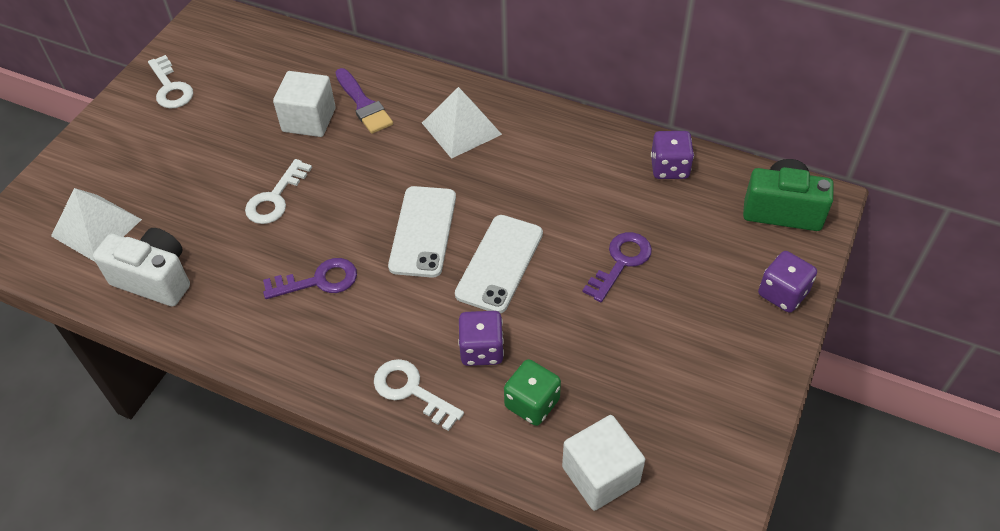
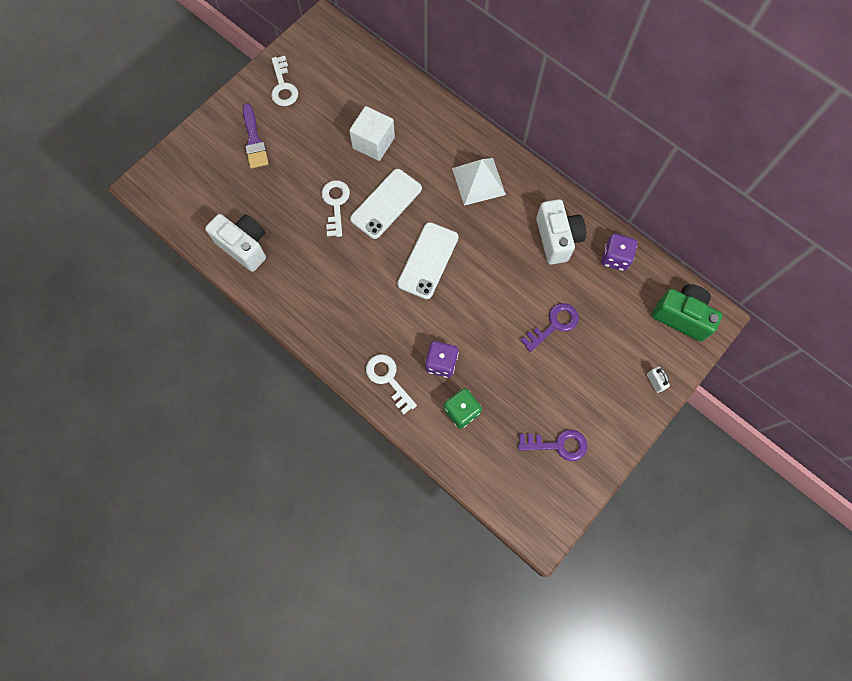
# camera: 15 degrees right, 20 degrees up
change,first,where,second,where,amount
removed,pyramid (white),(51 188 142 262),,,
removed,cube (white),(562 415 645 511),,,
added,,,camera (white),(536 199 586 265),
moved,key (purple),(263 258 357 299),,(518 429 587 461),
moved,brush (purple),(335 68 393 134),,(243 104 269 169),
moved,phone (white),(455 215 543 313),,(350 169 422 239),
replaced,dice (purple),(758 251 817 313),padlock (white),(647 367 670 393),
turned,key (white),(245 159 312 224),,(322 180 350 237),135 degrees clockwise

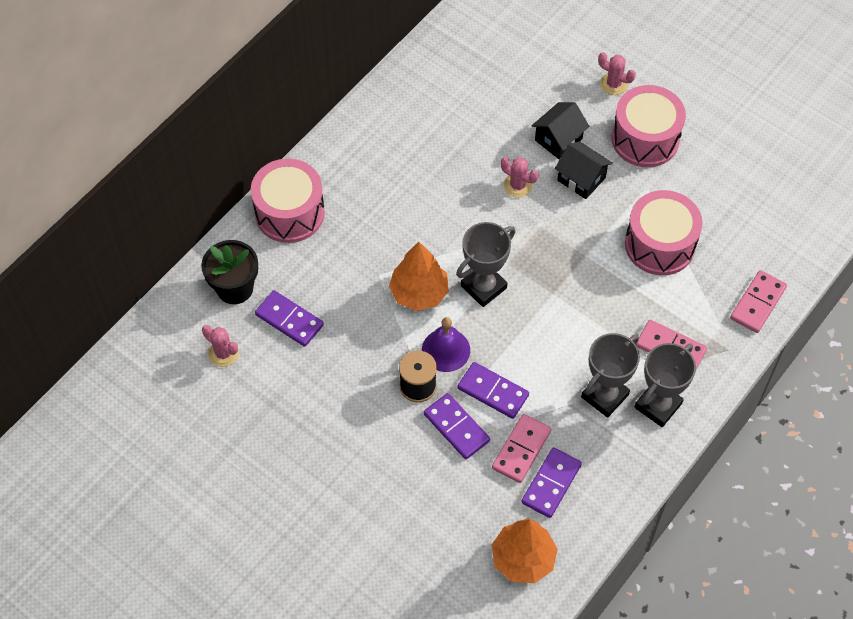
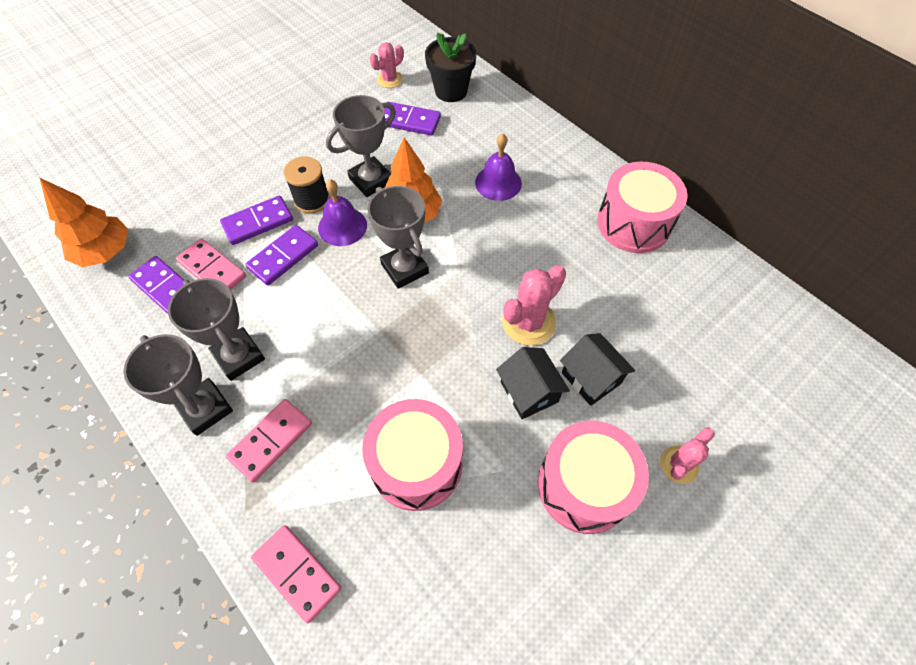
# camera: 100 degrees right, 0 degrees up
change,first,where,second,where,amount
added,,,trophy (grey),(326 95 396 197),
added,,,bell (purple),(475 134 522 201),
moved,drum (pink),(251 158 325 243),,(597 162 688 253),
turned,domino (purple),(255 290 324 347),,(384 102 441 135),60 degrees clockwise
turned,house (black),(555 142 612 199),,(496 347 570 419),75 degrees counterclockwise
resized,cactus (pink),(501 157 539 198),,(502 265 566 346),x1.59

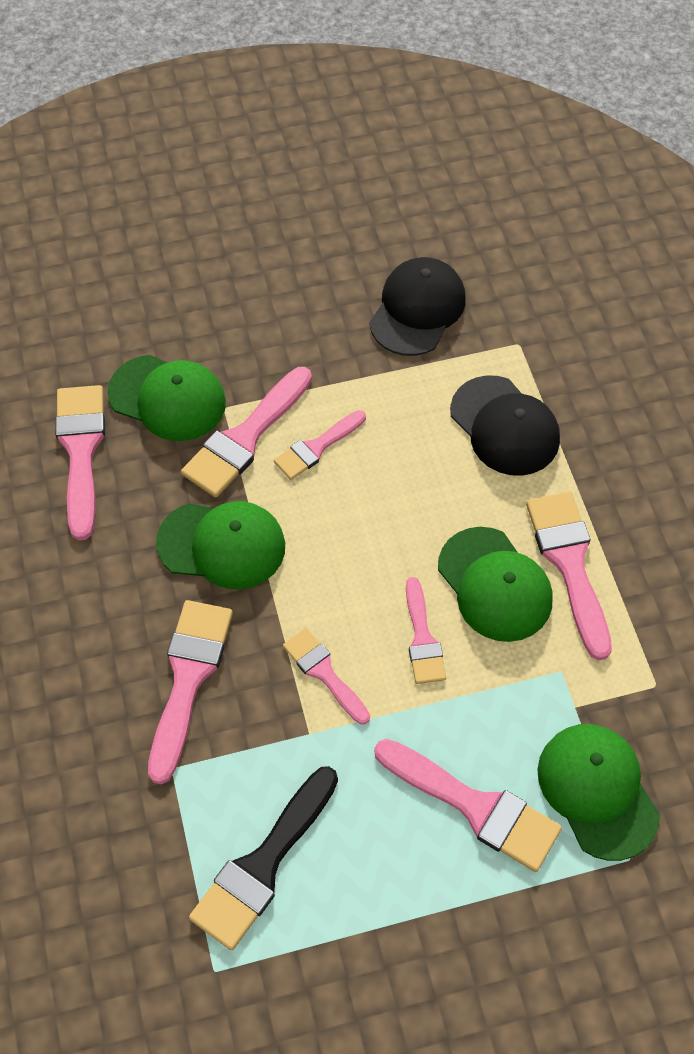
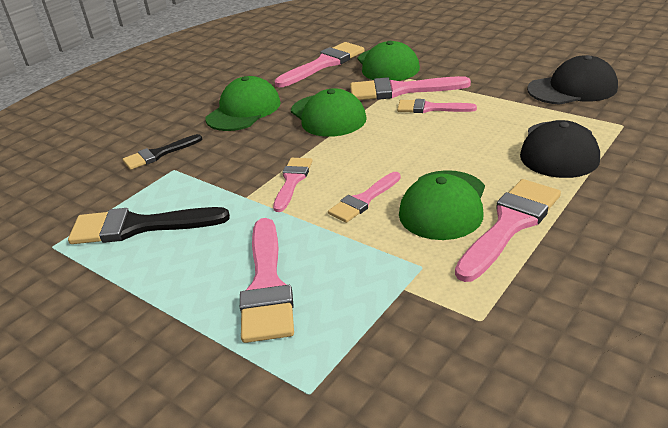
# camera: 55 degrees right, 25 degrees down
change,first,where,second,where,amount
removed,brush (pink),(148 600 233 784),,,
added,,,brush (black),(123 134 202 170),
moved,cap (green),(537 724 660 861),,(205 76 281 131),

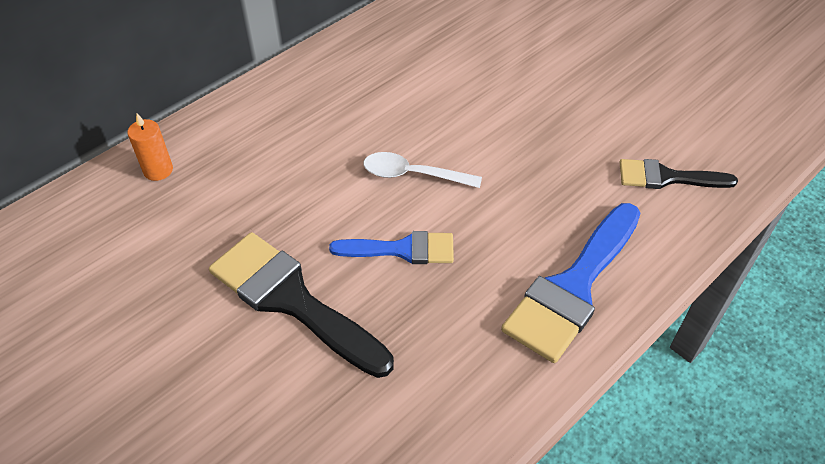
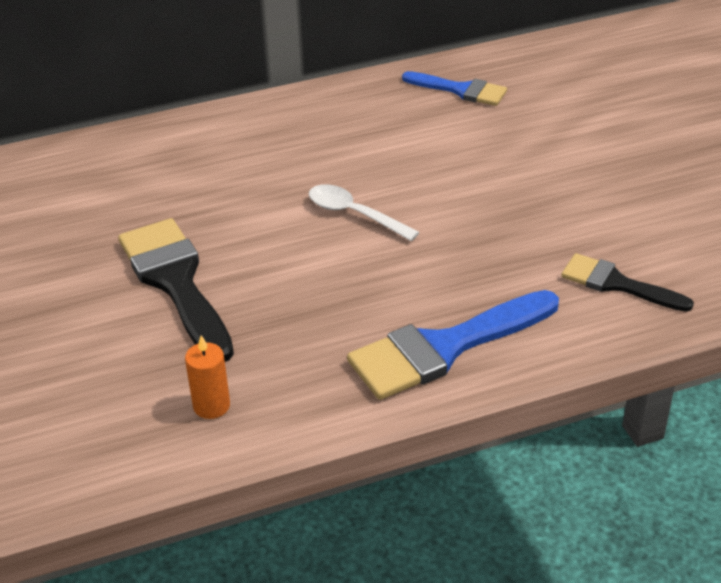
# camera: 25 degrees right, 10 degrees down
change,first,where,second,where,amount
moved,candle (orange),(128 114 173 181),,(185 335 230 419),
moved,brush (blue),(329 231 454 264),,(402 71 507 106),

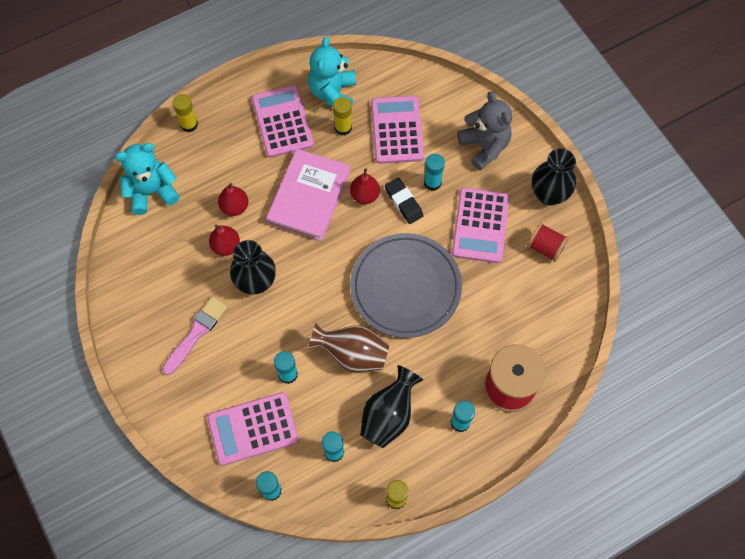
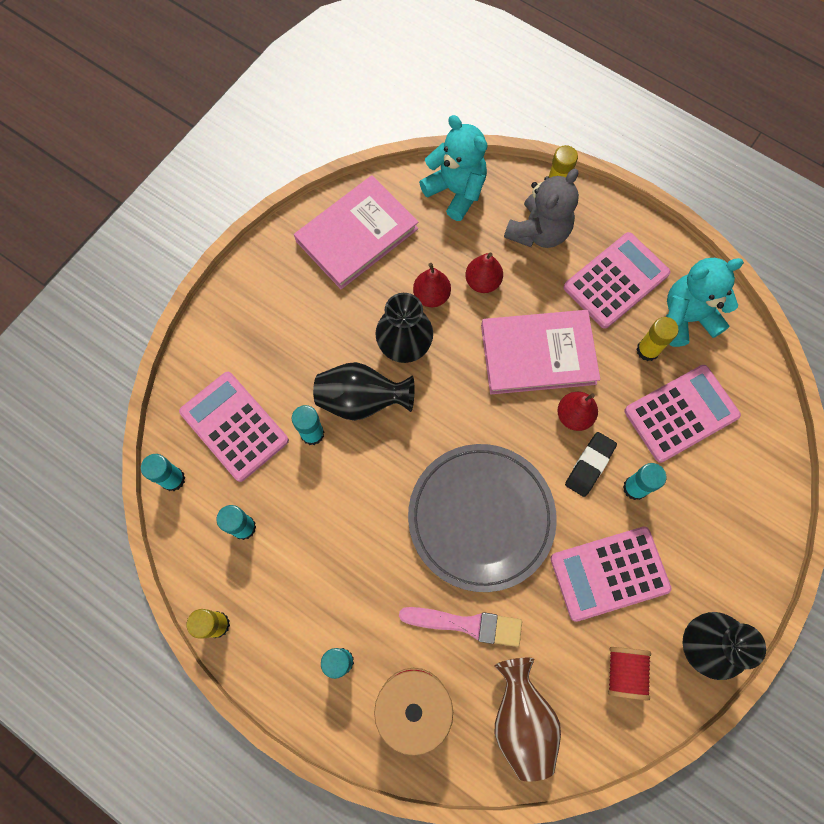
# camera: 65 degrees right, 5 degrees up
change,first,where,second,where,amount
added,,,book (pink),(294 175 419 289),
moved,brush (pink),(162 296 228 375),,(399 607 522 647),
moved,vase (brown),(308 323 389 372),,(494 658 561 782),
moved,vase (black),(360 365 423 448),,(313 362 414 421),
moved,teddy bear (grey),(457 92 512 171),,(504 169 579 248),

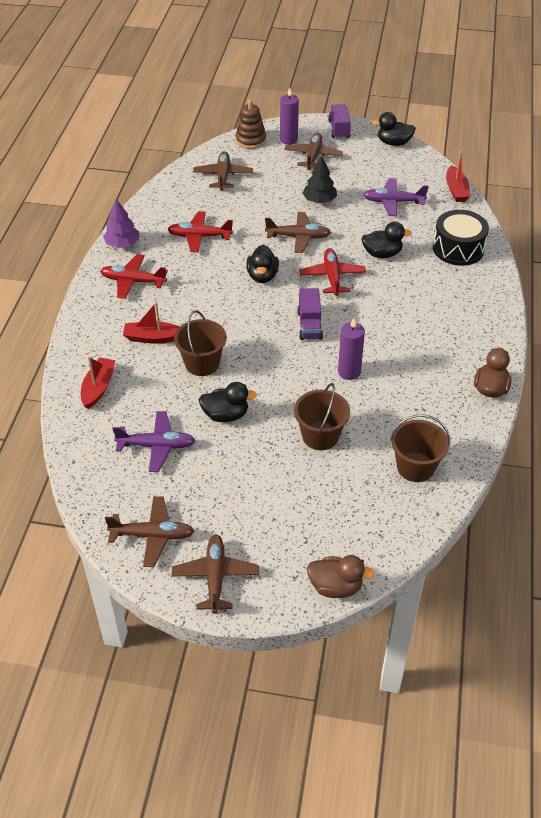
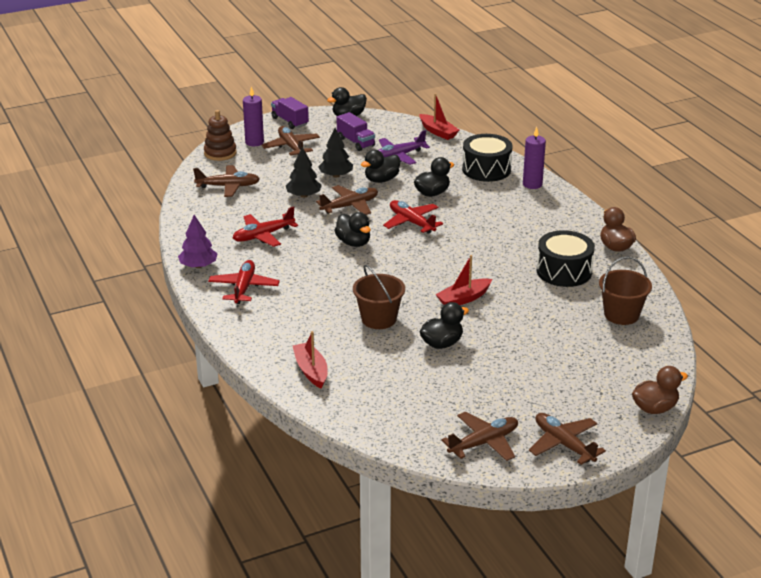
# camera: 35 degrees left, 15 degrees down
change,first,where,second,where,amount
removed,plane (purple),(112 411 196 472),,,
removed,bucket (brown),(294 383 350 450),,,
added,,,tree (black),(286 147 322 198),
added,,,duck (black),(361 150 400 183),
added,,,drum (black),(537 230 595 287),
moved,boat (red),(123 302 180 344),,(435 255 492 305),
moved,truck (purple),(297 288 323 340),,(336 112 375 151),
moved,candle (purple),(338 318 365 380),,(523 127 546 189),
turned,plane (red),(100 254 168 299),,(208 260 280 304),120 degrees clockwise
turned,plane (brown),(193 151 253 191),,(193 165 260 197),120 degrees clockwise

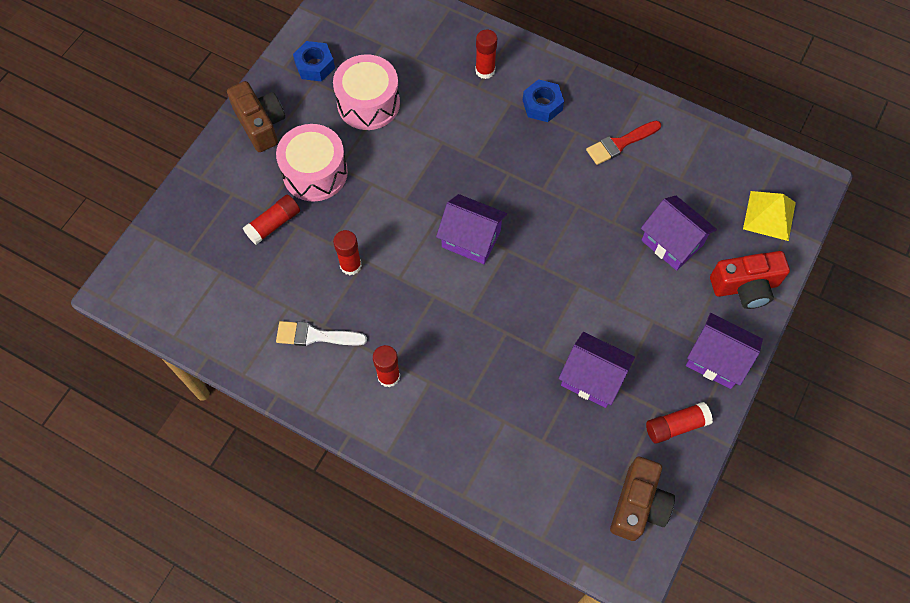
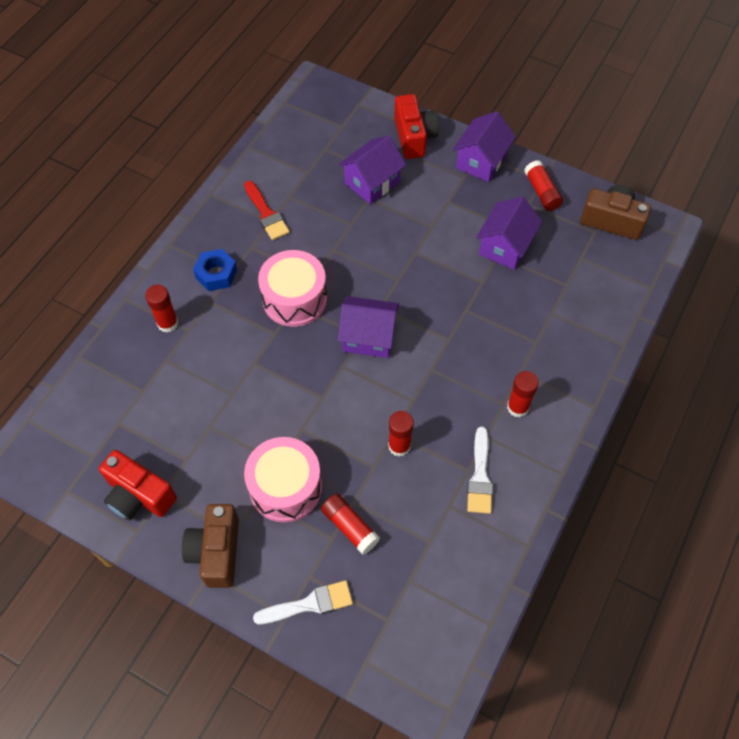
# camera: 90 degrees left, 5 degrees down
change,first,where,second,where,amount
removed,pyramid (yellow),(743 191 796 241),,,
added,,,brush (white),(253 580 353 625),
moved,drum (pink),(333 54 400 130),,(258 250 327 327),
replaced,nut (blue),(293 41 335 82),camera (red),(99 450 177 521),
turned,camera (brown),(227 81 285 152),,(182 504 239 588),60 degrees counterclockwise
turned,house (purple),(436 194 507 264),,(338 296 399 358),75 degrees clockwise

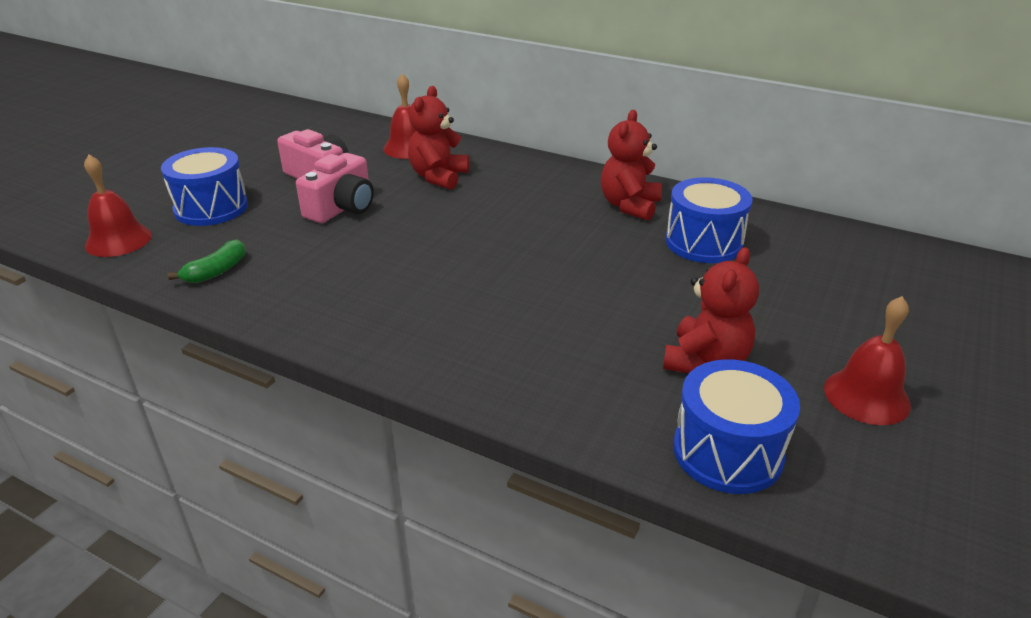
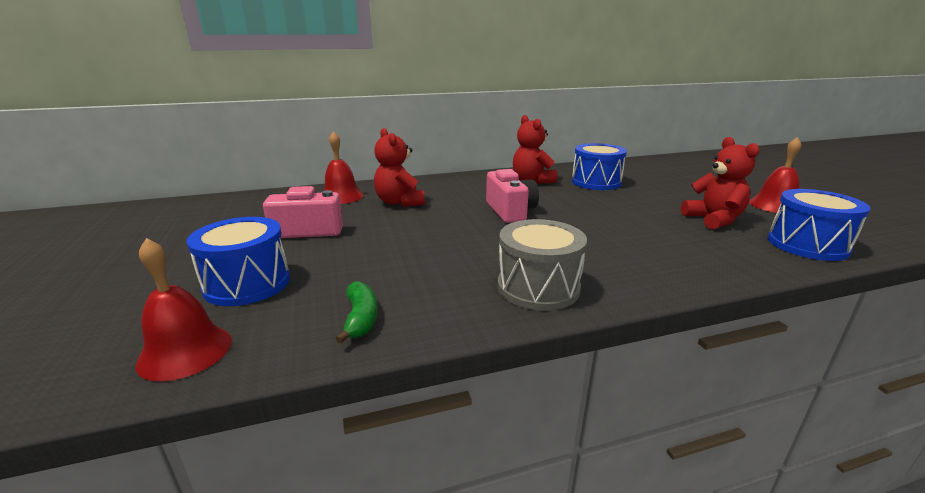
# camera: 45 degrees left, 10 degrees down
change,first,where,second,where,amount
added,,,drum (grey),(498 219 587 311),
moved,camera (pink),(296 153 374 223),,(486 169 539 223),

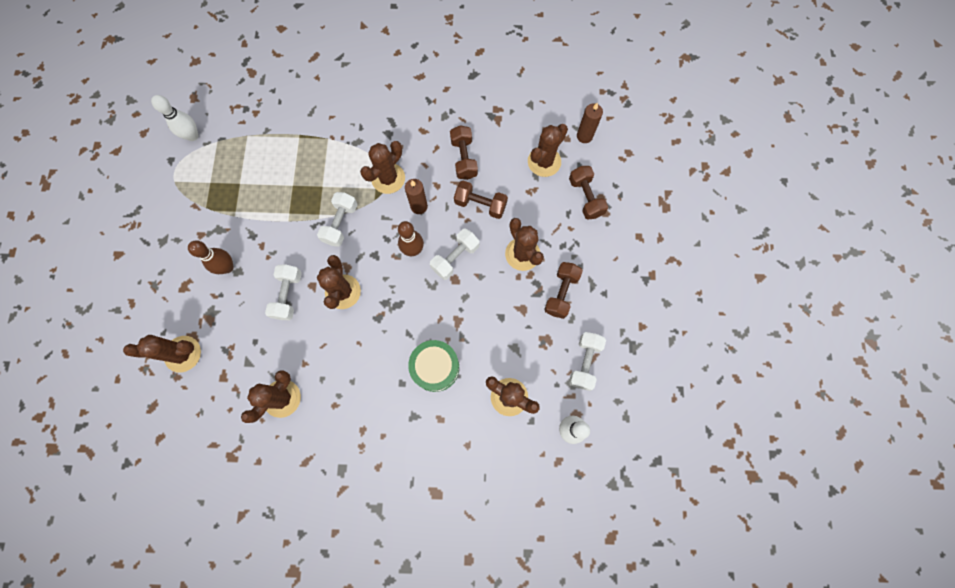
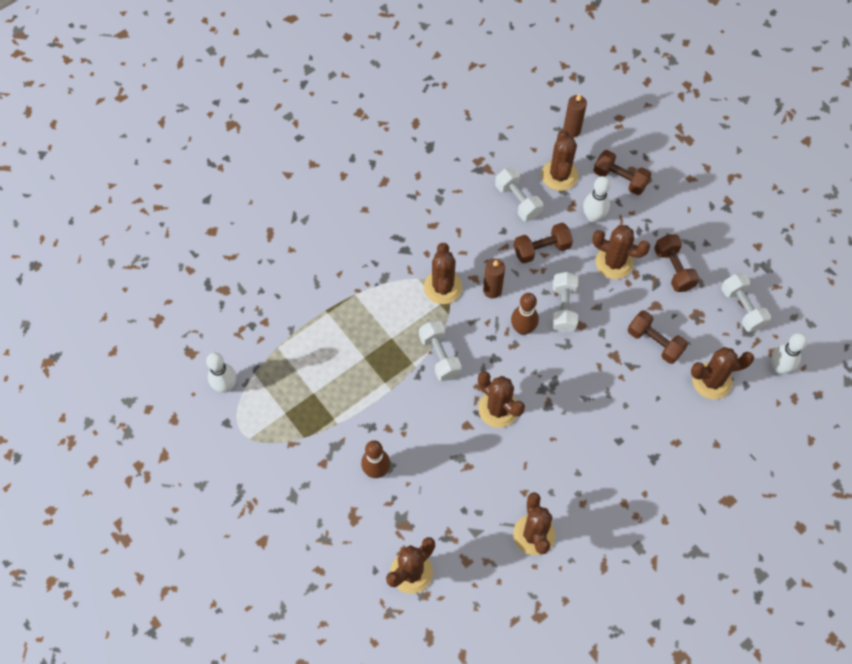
# camera: 40 degrees left, 10 degrees down
change,first,where,second,where,amount
removed,drum (green),(408 340 459 392),,,
added,,,bowling pin (white),(583 176 610 223),
moved,dumbbell (white),(265 264 302 320),,(495 167 543 221),
moved,dumbbell (brown),(450 125 478 180),,(628 310 688 364),

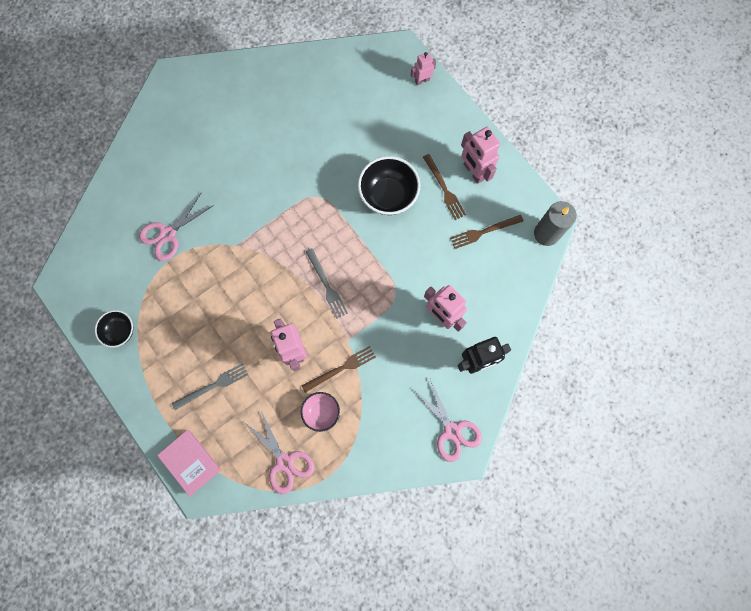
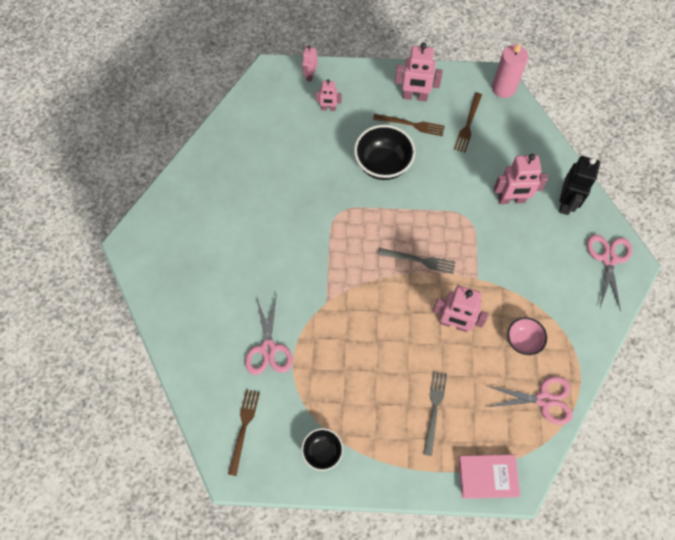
# camera: 50 degrees left, 10 degrees down
change,first,where,second,where,amount
added,,,robot (pink),(315 79 341 111),
moved,fork (brown),(302 346 376 393),,(228 389 260 476),
recoloured,candle (grey),(534 201 577 246),candle (pink),(492 43 528 98),
turned,scissors (pink),(413 379 482 462),,(587 235 632 312),90 degrees counterclockwise

